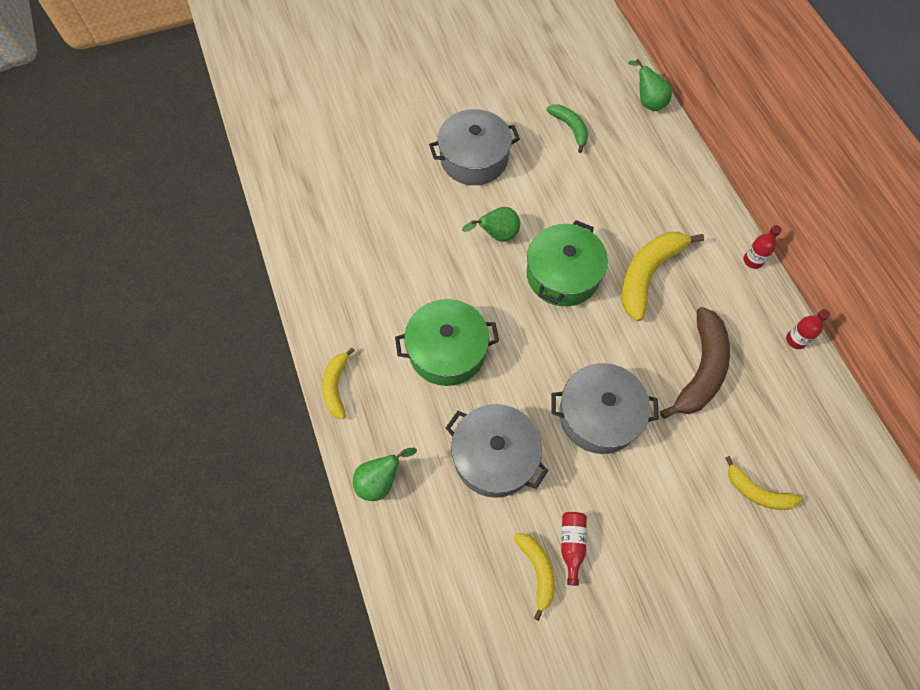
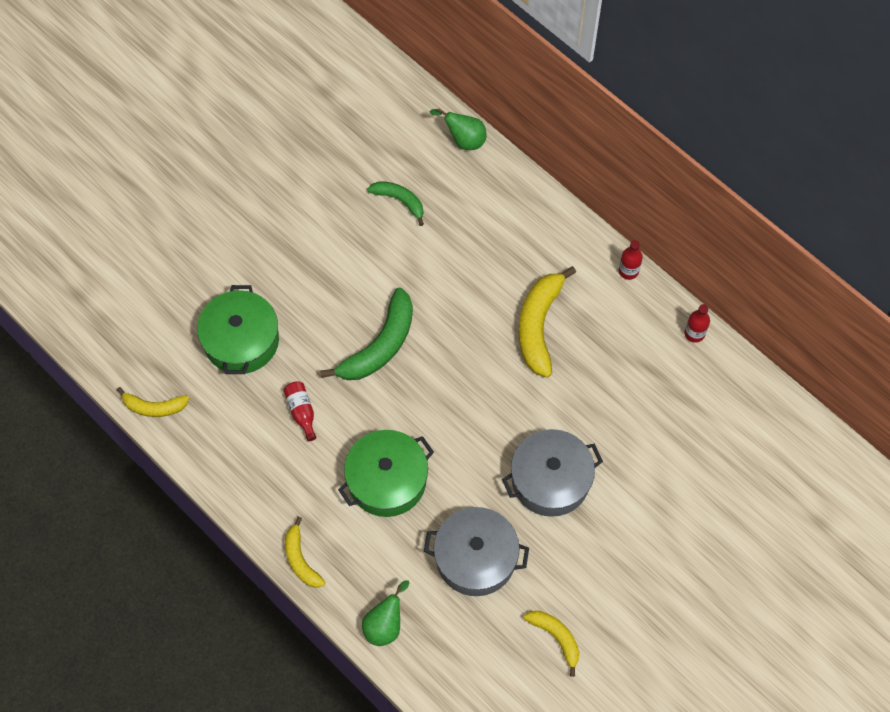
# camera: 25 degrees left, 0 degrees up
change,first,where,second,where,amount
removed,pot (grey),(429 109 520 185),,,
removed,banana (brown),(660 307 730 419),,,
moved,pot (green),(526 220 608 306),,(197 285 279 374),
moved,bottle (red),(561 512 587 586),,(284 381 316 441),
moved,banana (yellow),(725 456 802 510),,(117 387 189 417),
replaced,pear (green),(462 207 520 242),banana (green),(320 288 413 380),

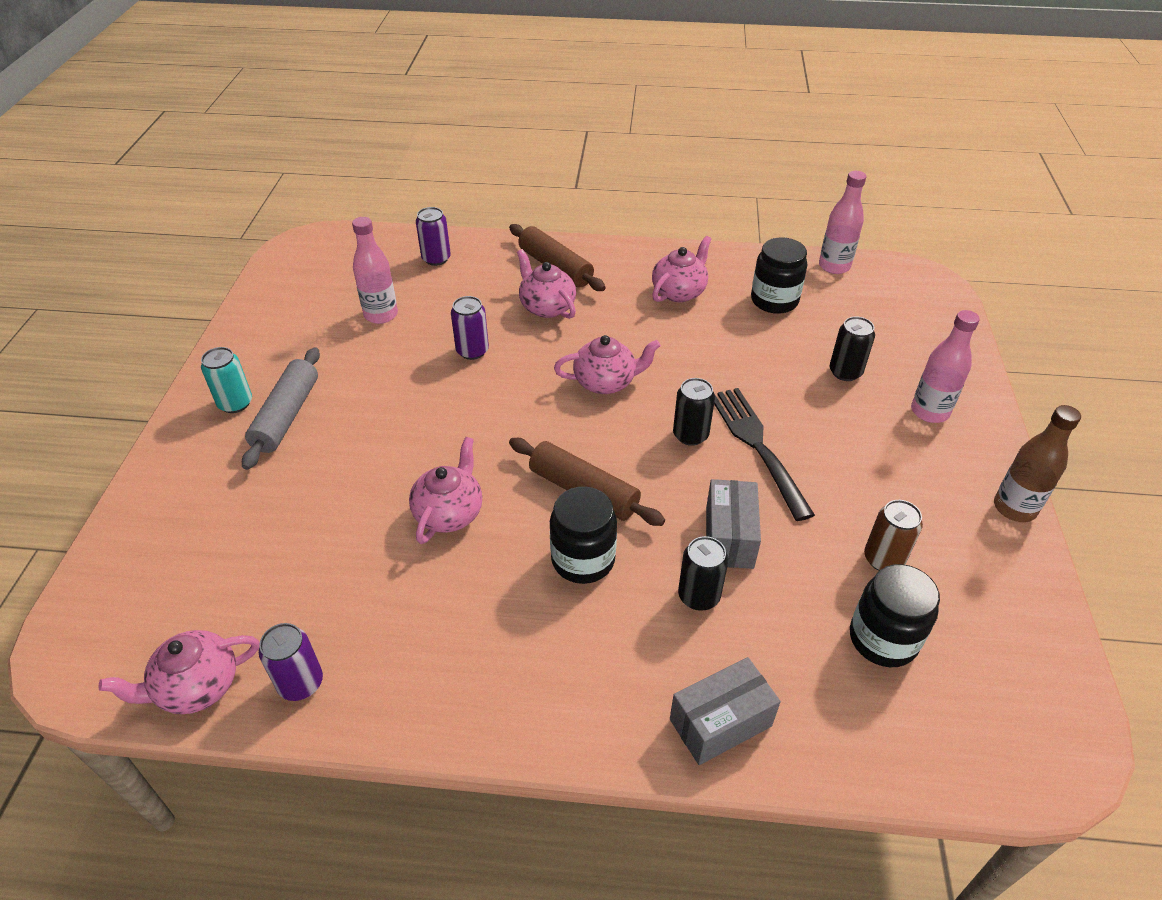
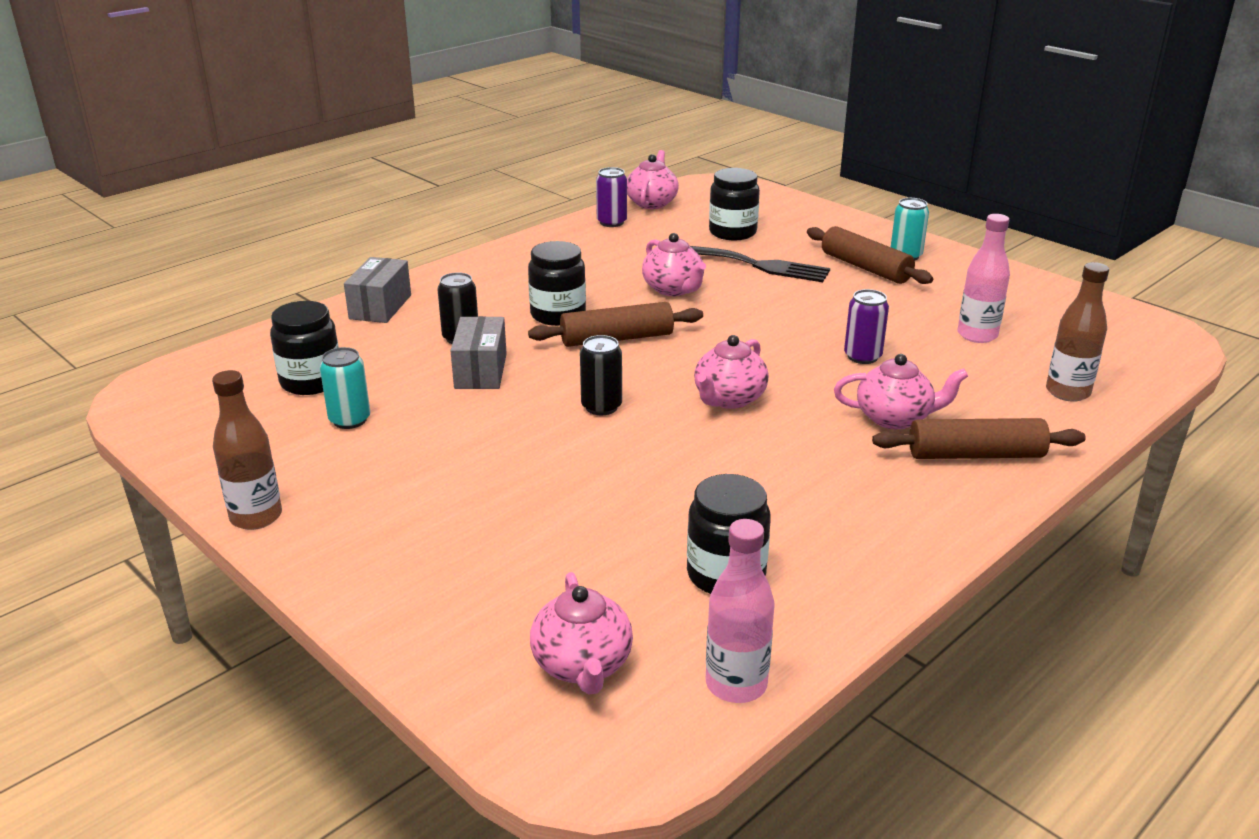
# camera: 130 degrees right, 15 degrees down
change,first,where,second,where,amount
removed,can (black),(830 317 875 381),,,
removed,bottle (pink),(911 310 980 423),,,
added,,,jar (black),(709 168 760 240),
moved,teapot (pink),(652 236 712 302),,(530 572 633 695),
moved,fork (black),(714 388 815 521),,(690 246 830 282),
replaced,can (purple),(416 207 451 266),bottle (brown),(1046 262 1109 402),
recoloured,rolling pin (grey),(242 347 320 470),rolling pin (brown),(807 226 933 284),
recoloured,can (brown),(864 500 923 571),can (turquoise),(320 347 371 429),
turned,box (grey),(706 479 761 569),,(450 316 507 389),45 degrees clockwise

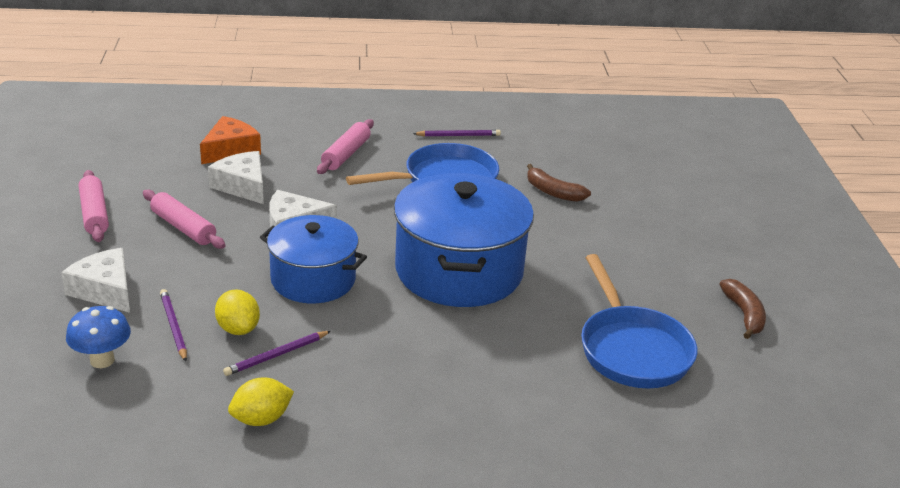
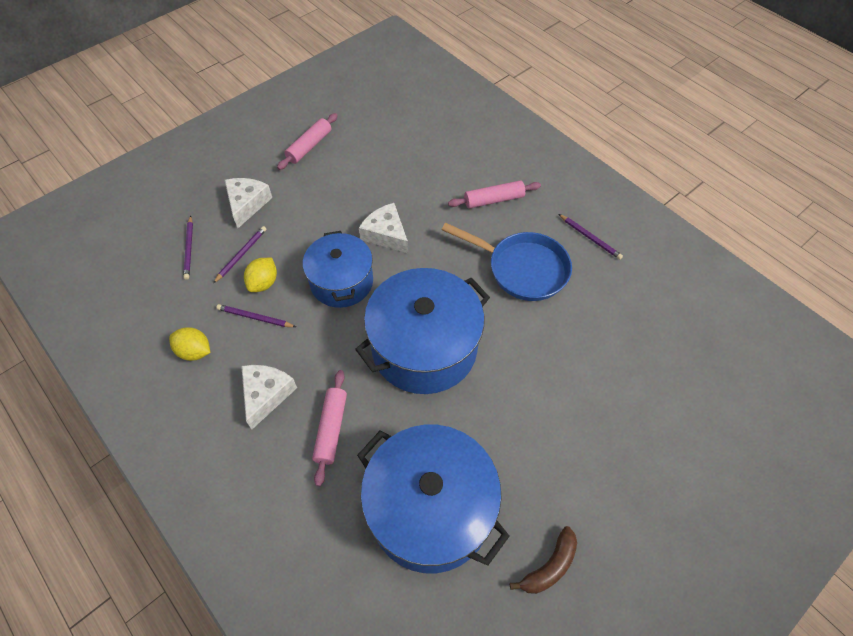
# camera: 55 degrees right, 25 degrees up
change,first,where,second,where,amount
removed,cheese (orange),(200 116 261 164),,,
removed,banana (brown),(527 164 591 202),,,
moved,rolling pin (pink),(143 190 226 249),,(312 370 347 486),
moved,cheese (white),(208 151 264 204),,(241 365 297 429),
replaced,mushroom (blue),(66 306 131 368),pencil (purple),(183 216 193 280),
replaced,pan (blue),(581 254 697 388),pot (blue),(357 425 510 573),

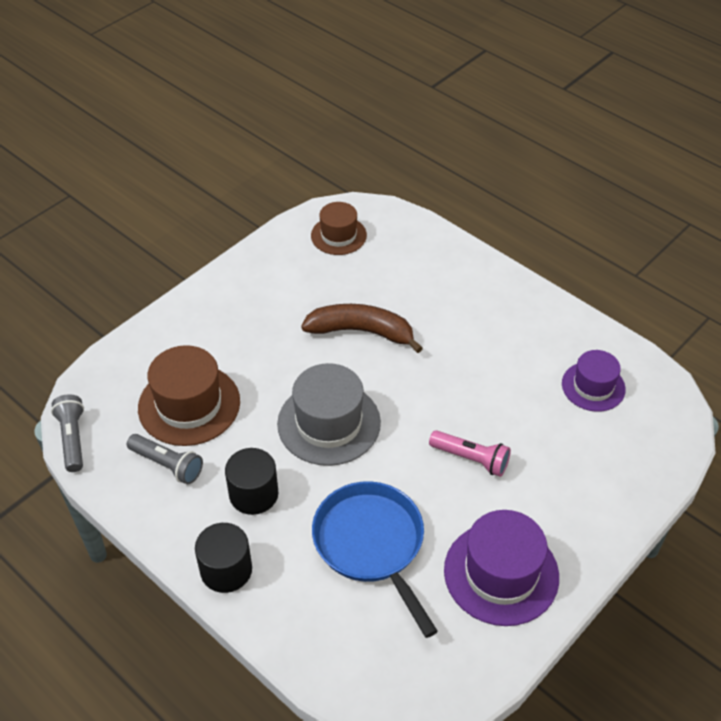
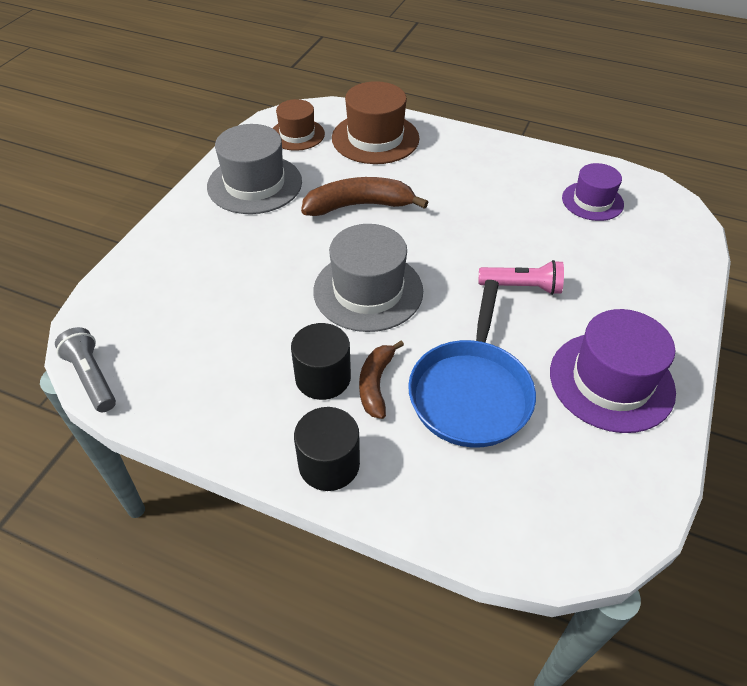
# camera: 20 degrees left, 0 degrees up
change,first,where,second,where,amount
removed,flashlight (grey),(127 434 203 484),,,
added,,,hat (grey),(207 124 302 214),
added,,,banana (brown),(359 341 404 419),
moved,hat (brown),(138 345 240 446),,(332 81 419 164),
turned,pan (blue),(312 481 438 638),,(408 280 536 447),120 degrees counterclockwise

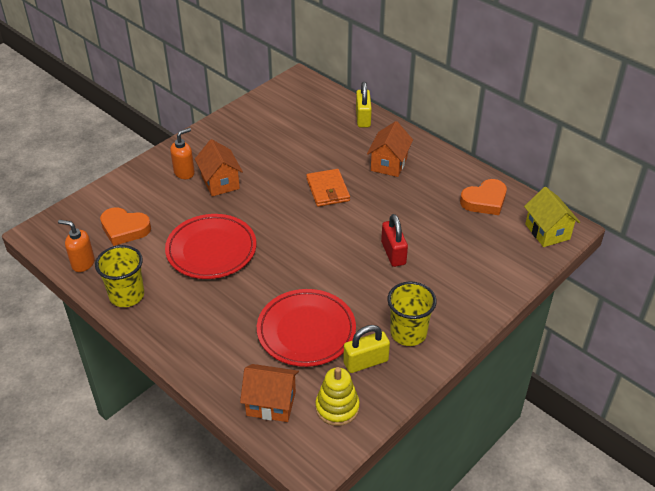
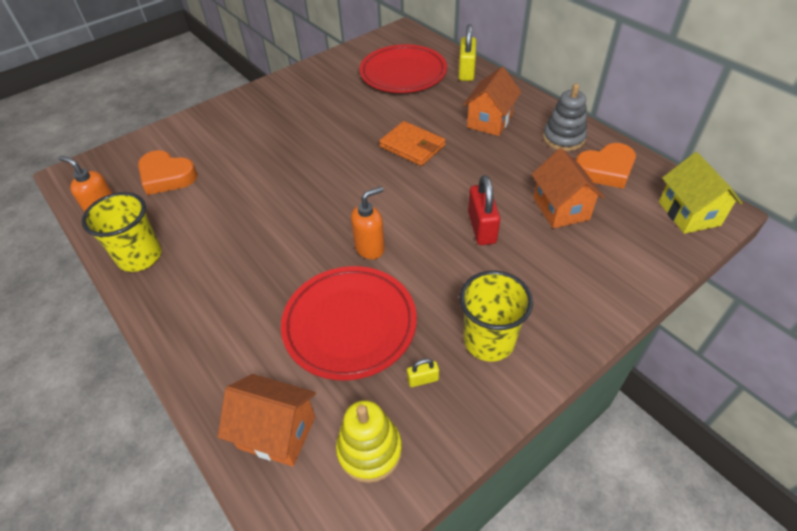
# camera: 10 degrees right, 5 degrees up
change,first,where,second,where,amount
added,,,stacking toy (grey),(543 84 587 151),
moved,plate (red),(165 214 256 279),,(359 45 447 93),
moved,soap dispenser (orange),(170 128 195 179),,(351 186 385 259),
moved,house (orange),(195 139 243 196),,(531 148 605 229),
turned,wallet (orange),(306 169 350 207),,(379 121 445 166),45 degrees counterclockwise
resized,padlock (yellow),(343 325 390 373),,(407 359 439 387),x0.49

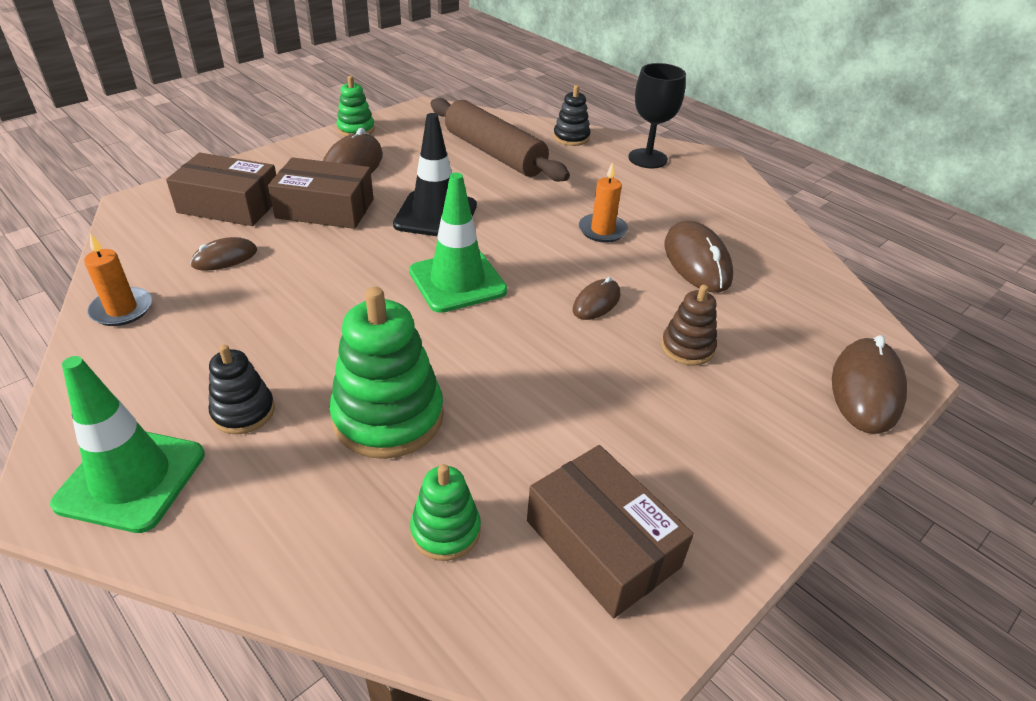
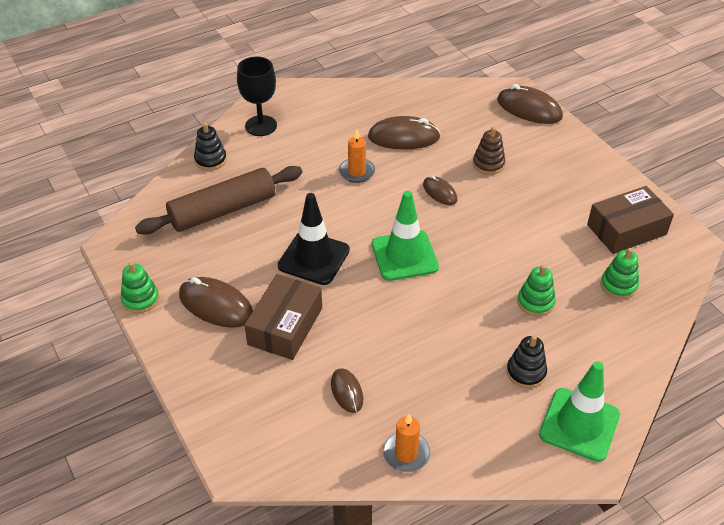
# camera: 75 degrees left, 5 degrees up
change,first,where,second,where,amount
removed,box (brown),(166 153 276 226),,,
resized,stacking toy (green),(329 287 444 459),,(517 265 556 316),x0.55

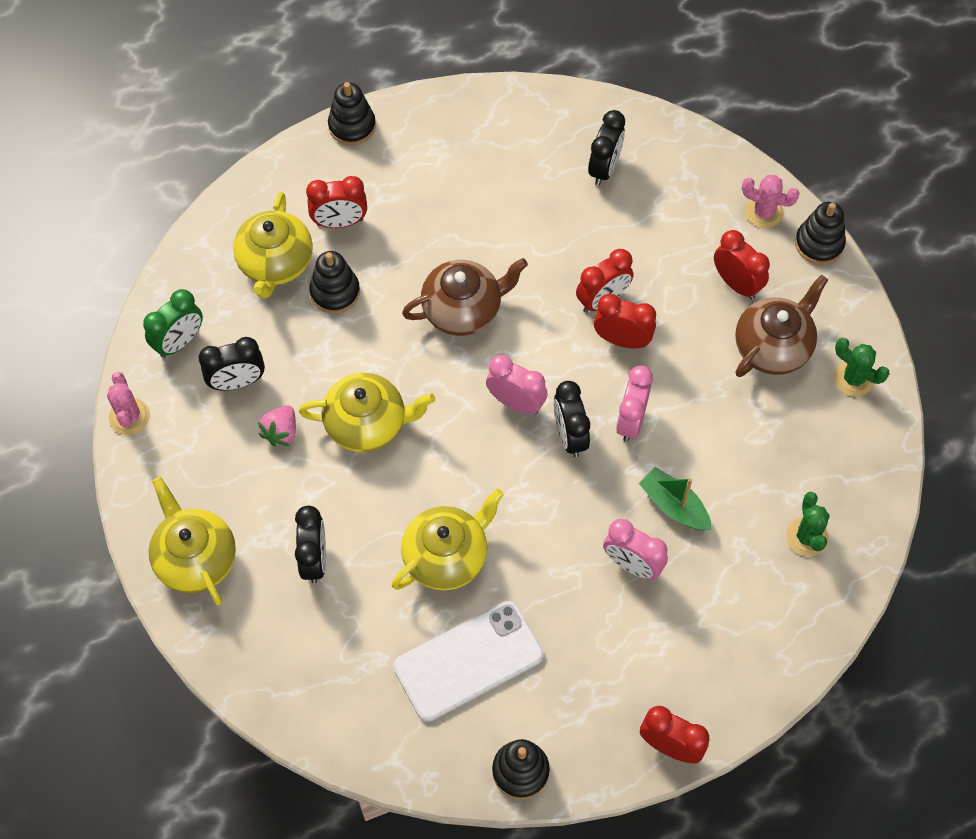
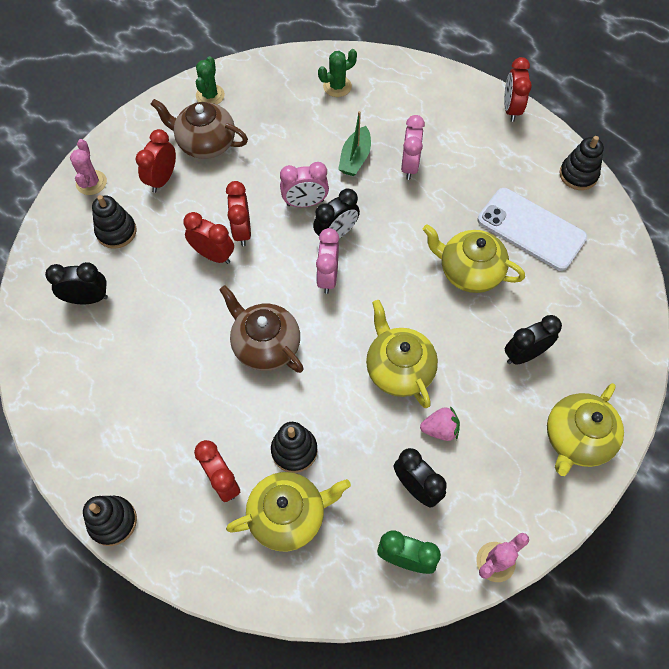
# camera: 115 degrees left, 0 degrees up
change,first,where,second,where,amount
moved,stacking toy (black),(795 202 846 265),,(92 195 136 249),

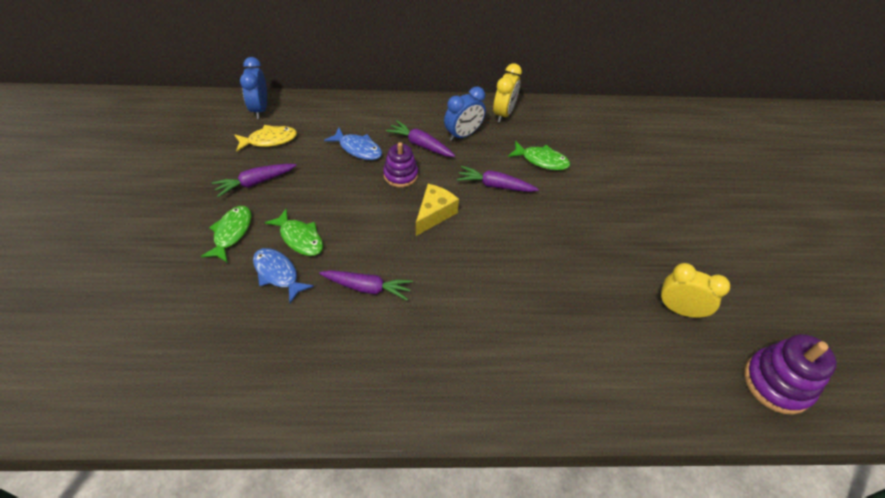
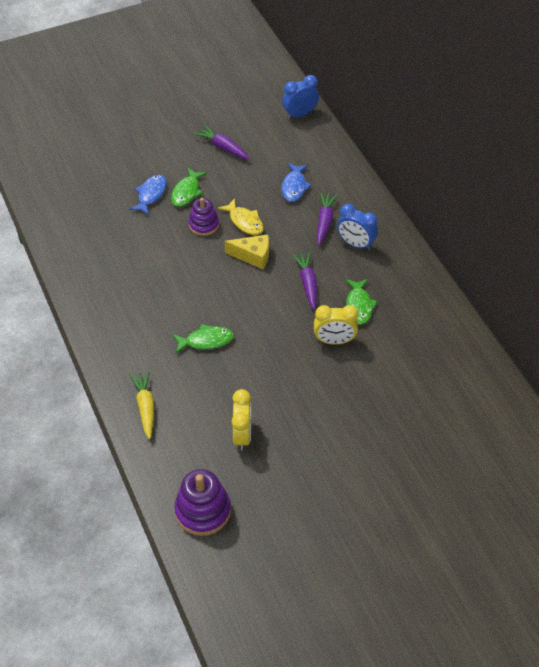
# camera: 70 degrees right, 0 degrees up
change,first,where,second,where,amount
removed,carrot (purple),(319 270 413 301),,,
added,,,carrot (yellow),(130 371 154 439),
moved,fish (green),(201 206 252 263),,(173 324 234 353),
moved,fish (yellow),(234 125 297 152),,(218 198 264 235),
moved,stacking toy (purple),(383 142 418 187),,(189 198 219 236),
moved,clock (yellow),(493 63 522 122),,(314 305 358 345),

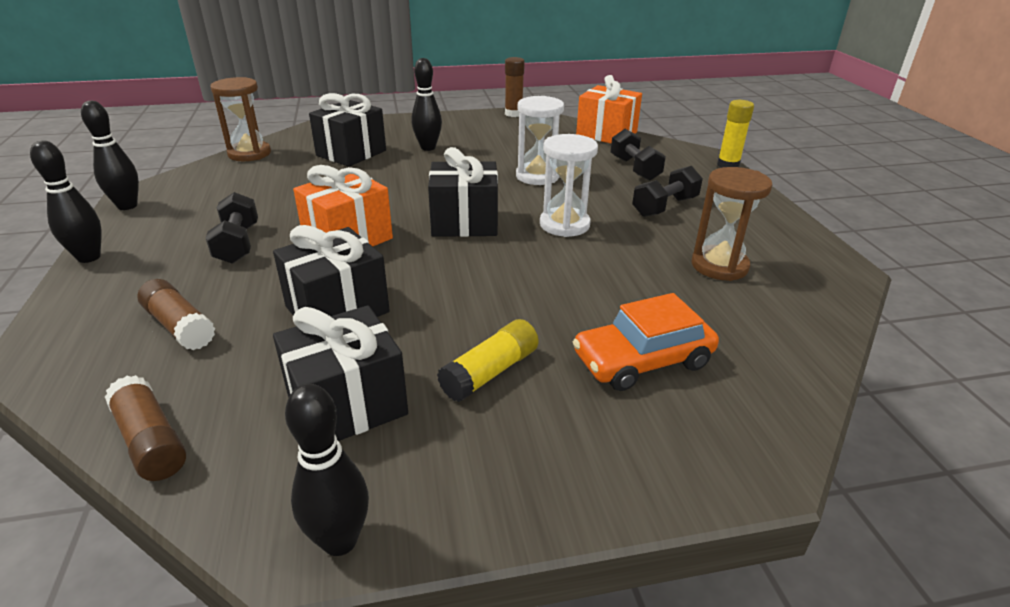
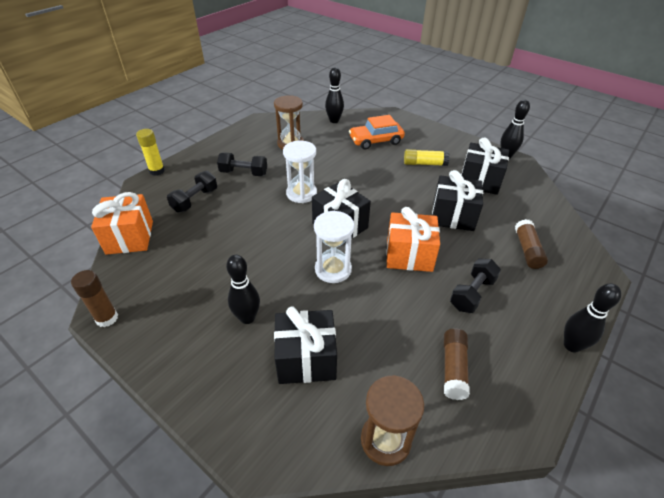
# camera: 130 degrees left, 10 degrees up
change,first,where,second,where,amount
moved,bowling pin (black),(81 101 139 210),,(325 67 344 123),
moved,glue stick (brown),(105 375 186 481),,(444 328 470 400),
moved,hourglass (white),(516 96 564 185),,(314 211 354 283),
turned,car (orange),(573 293 719 391),,(349 115 405 149),135 degrees clockwise

